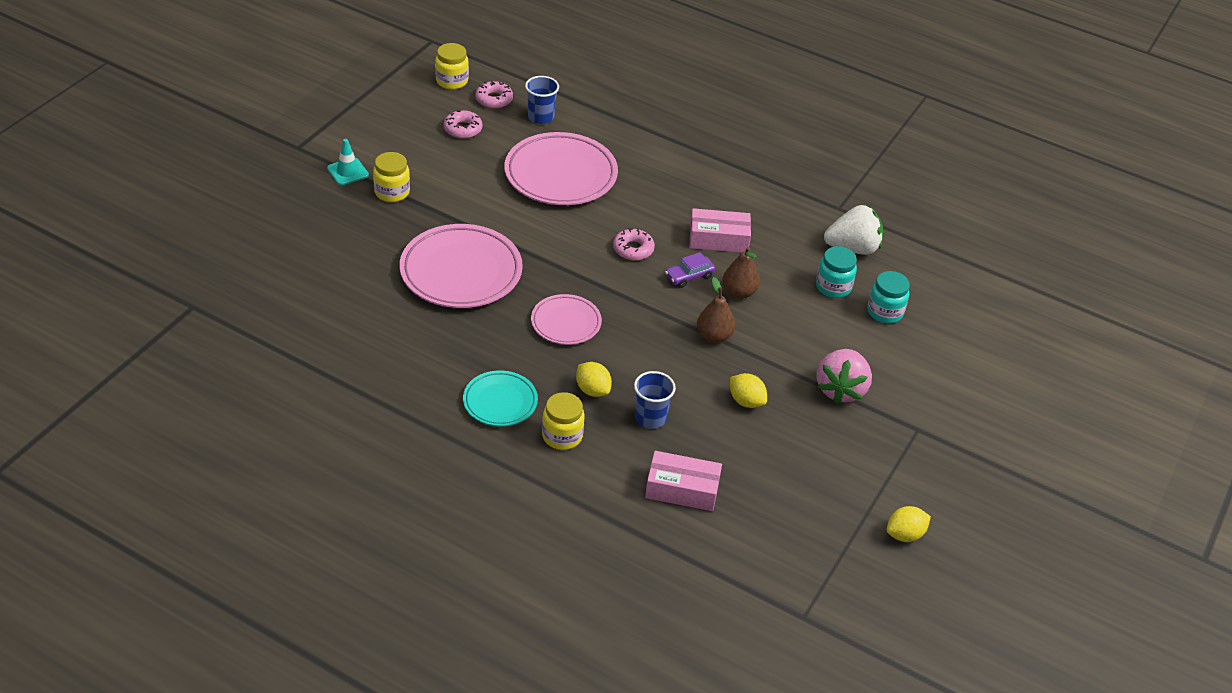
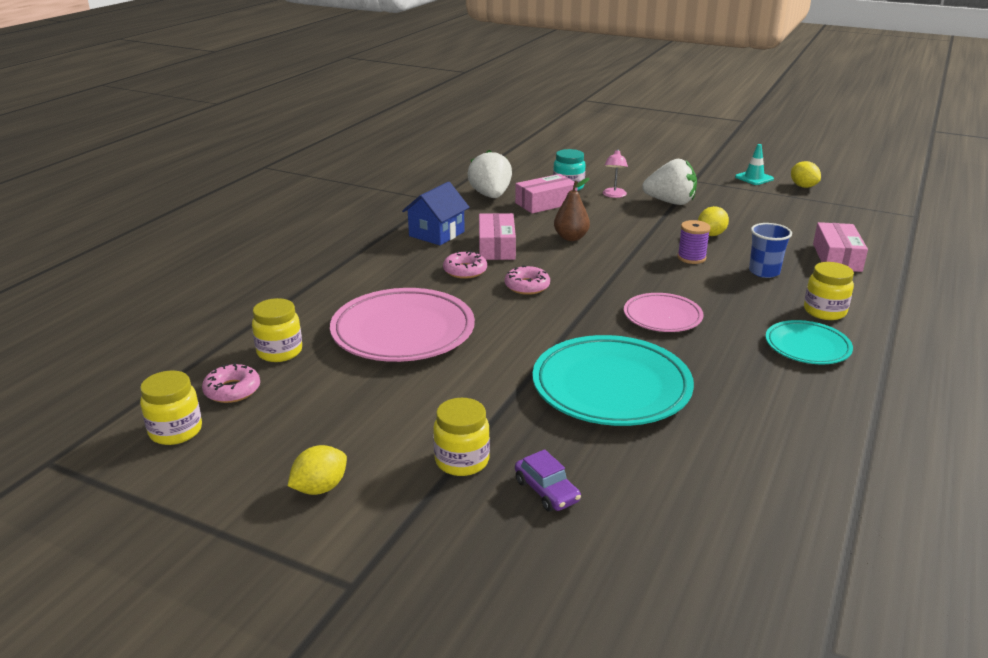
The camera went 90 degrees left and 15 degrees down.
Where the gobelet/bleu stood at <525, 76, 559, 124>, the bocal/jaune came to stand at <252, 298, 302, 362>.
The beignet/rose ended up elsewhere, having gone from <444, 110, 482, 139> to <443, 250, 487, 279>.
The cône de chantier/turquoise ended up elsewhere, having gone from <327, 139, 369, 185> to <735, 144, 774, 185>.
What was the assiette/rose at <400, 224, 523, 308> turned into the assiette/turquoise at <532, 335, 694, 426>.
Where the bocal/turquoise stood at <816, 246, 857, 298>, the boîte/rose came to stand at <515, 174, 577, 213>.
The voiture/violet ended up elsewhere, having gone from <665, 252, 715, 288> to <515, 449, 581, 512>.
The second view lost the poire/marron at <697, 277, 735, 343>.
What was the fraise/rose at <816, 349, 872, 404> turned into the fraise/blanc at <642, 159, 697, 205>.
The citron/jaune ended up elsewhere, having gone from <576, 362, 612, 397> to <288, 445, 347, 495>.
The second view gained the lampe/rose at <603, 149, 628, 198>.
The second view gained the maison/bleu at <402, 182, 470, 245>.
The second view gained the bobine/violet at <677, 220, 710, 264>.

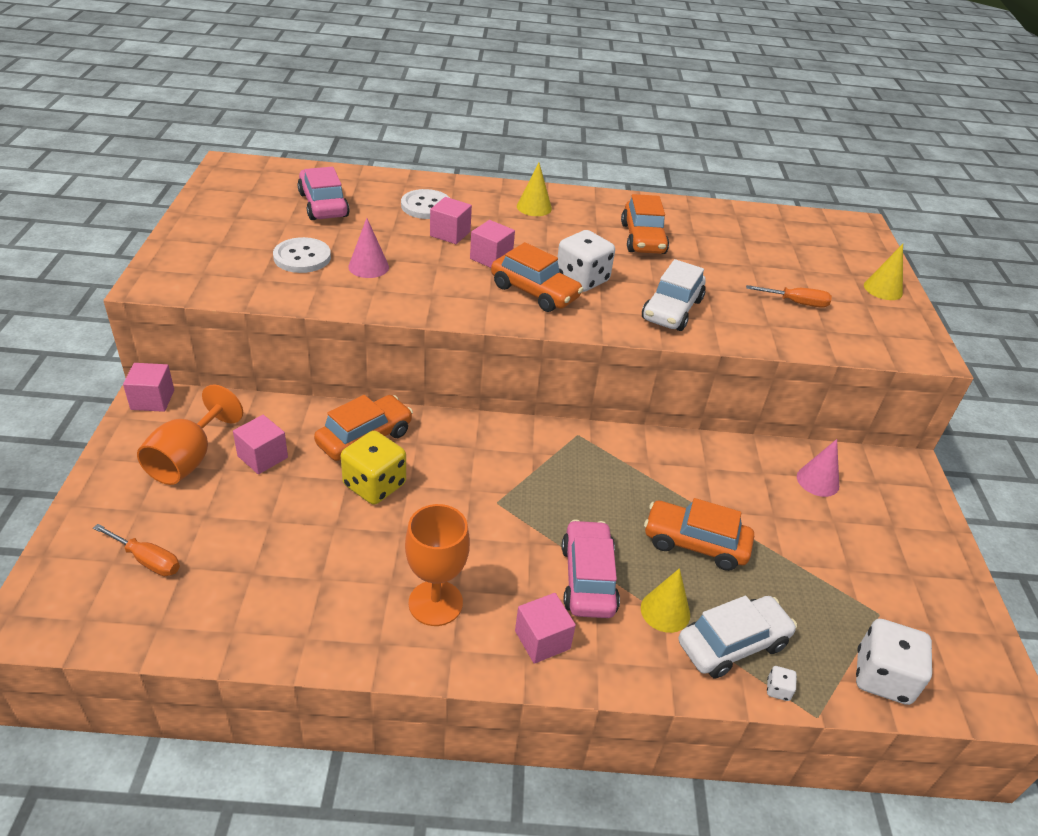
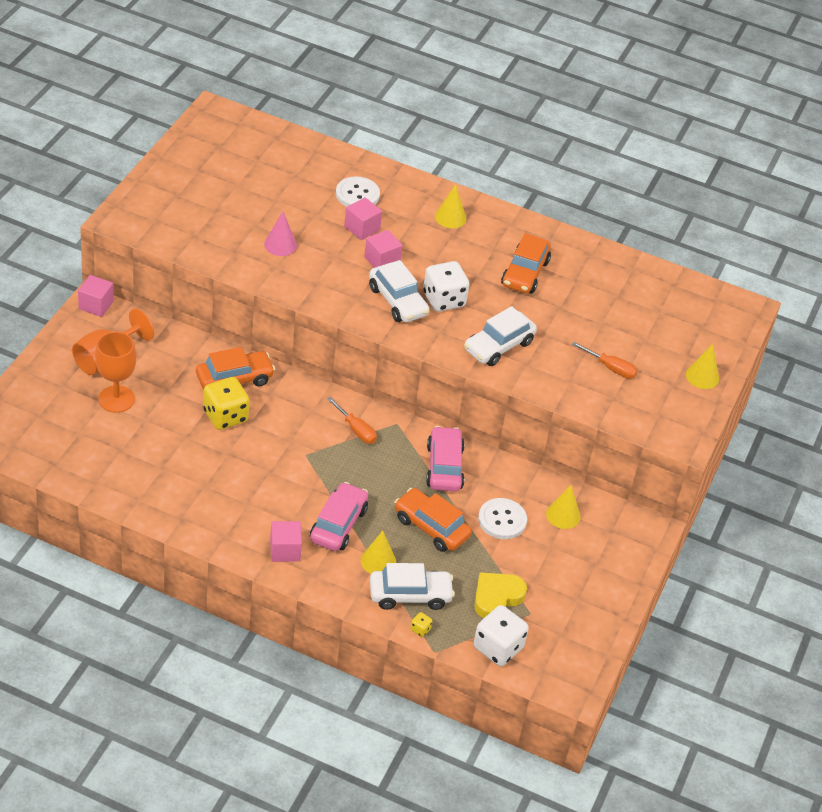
The camera went 20 degrees right and 5 degrees up.
The voiture/rose ended up elsewhere, having gone from <298, 167, 350, 220> to <426, 426, 465, 492>.
The bouton/blanc ended up elsewhere, having gone from <273, 237, 331, 273> to <478, 498, 527, 539>.
What was the voiture/orange at <491, 242, 584, 312> turned into the voiture/blanc at <369, 260, 429, 322>.
The second view lost the cube/rose at <233, 415, 288, 474>.
What was the cône/rose at <797, 439, 839, 497> turned into the cône/jaune at <546, 485, 581, 529>.
The verre à pied/orange ended up elsewhere, having gone from <405, 504, 470, 626> to <95, 332, 136, 413>.
The tournevis/orange ended up elsewhere, having gone from <93, 524, 180, 576> to <327, 397, 377, 444>.
What was the dé/blanc at <767, 666, 797, 701> turned into the dé/jaune at <410, 612, 432, 637>.
The second view gained the cœur/jaune at <474, 572, 527, 618>.

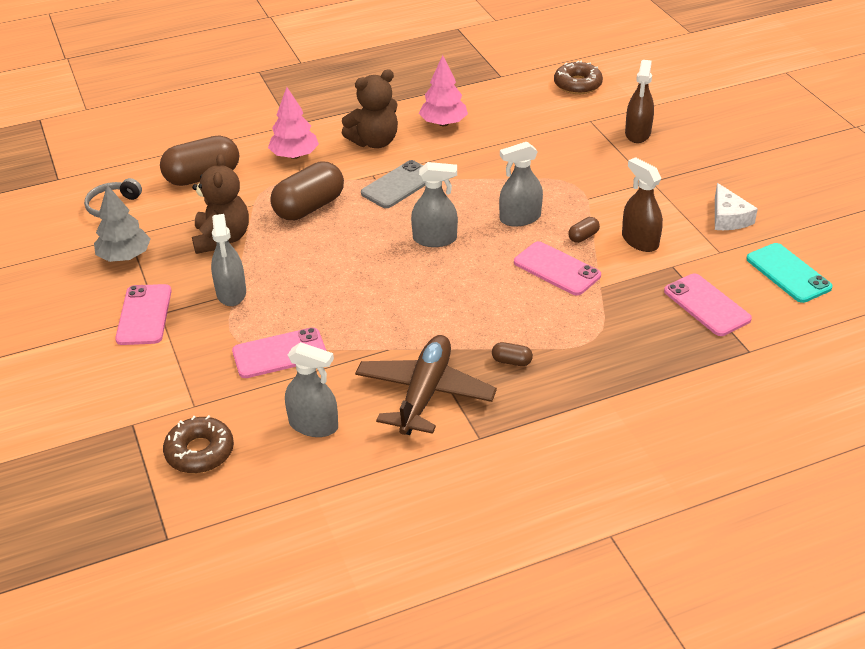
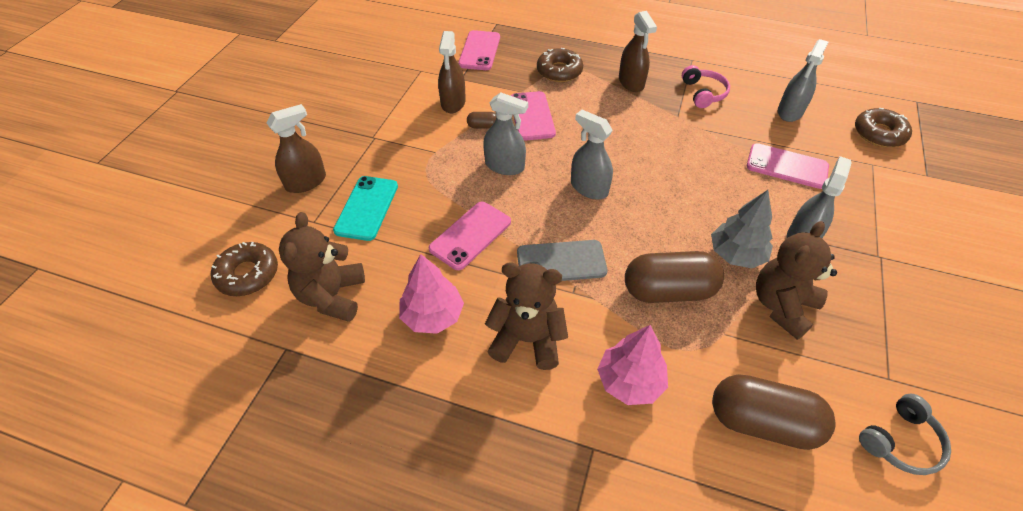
The camera went 140 degrees left and 10 degrees up.
The second view lost the fromage/blanc at <715, 183, 758, 230>.
The arbre/gris ended up elsewhere, having gone from <94, 185, 150, 262> to <711, 190, 773, 268>.
The téléphone/turquoise ended up elsewhere, having gone from <746, 243, 833, 303> to <333, 176, 398, 241>.
The téléphone/rose ended up elsewhere, having gone from <115, 284, 172, 345> to <429, 202, 511, 270>.
Where the avion/marron stood at <355, 335, 497, 435>, the casque audio/rose came to stand at <682, 65, 730, 108>.
The vaporisateur/gris at <285, 342, 338, 437> ended up facing another way, 120 degrees counterclockwise from before.
Where the gélule/marron stood at <492, 342, 533, 366>, the vaporisateur/marron came to stand at <619, 11, 657, 92>.
The second view gained the beignet/marron at <537, 48, 583, 82>.
The second view gained the ours en peluche/marron at <279, 212, 365, 322>.

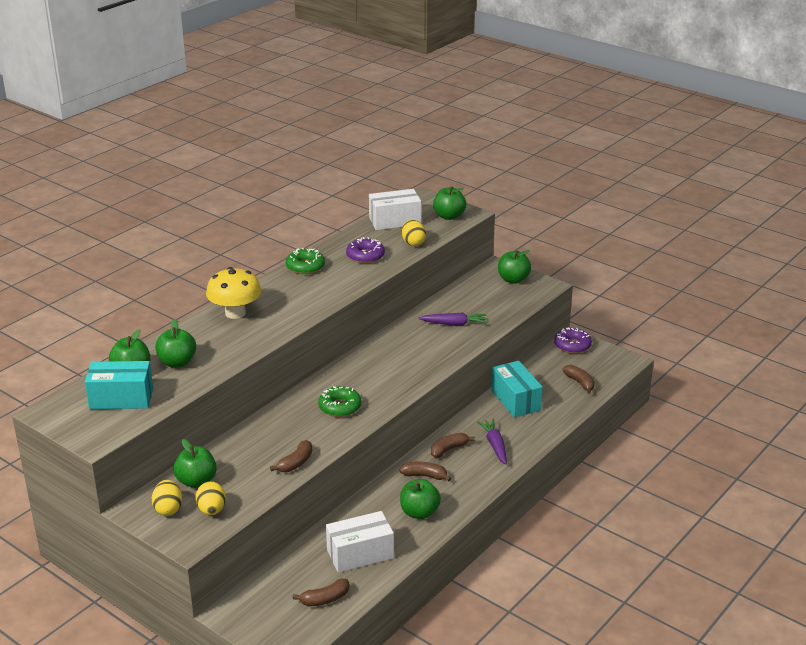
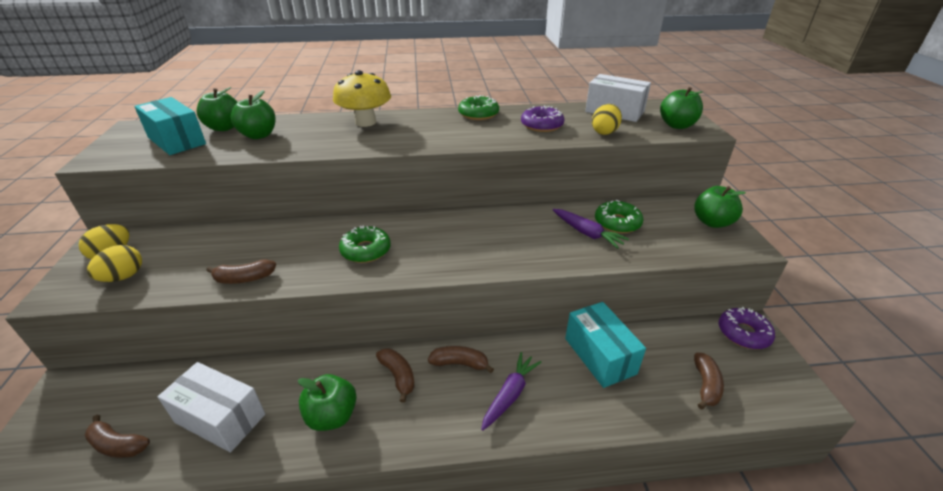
The camera went 45 degrees right and 5 degrees up.
The boîte/turquoise at <491, 361, 543, 417> ended up facing another way, 45 degrees counterclockwise from before.
The second view lost the pomme/vert at <173, 439, 217, 488>.
The second view gained the beignet/vert at <595, 200, 643, 233>.

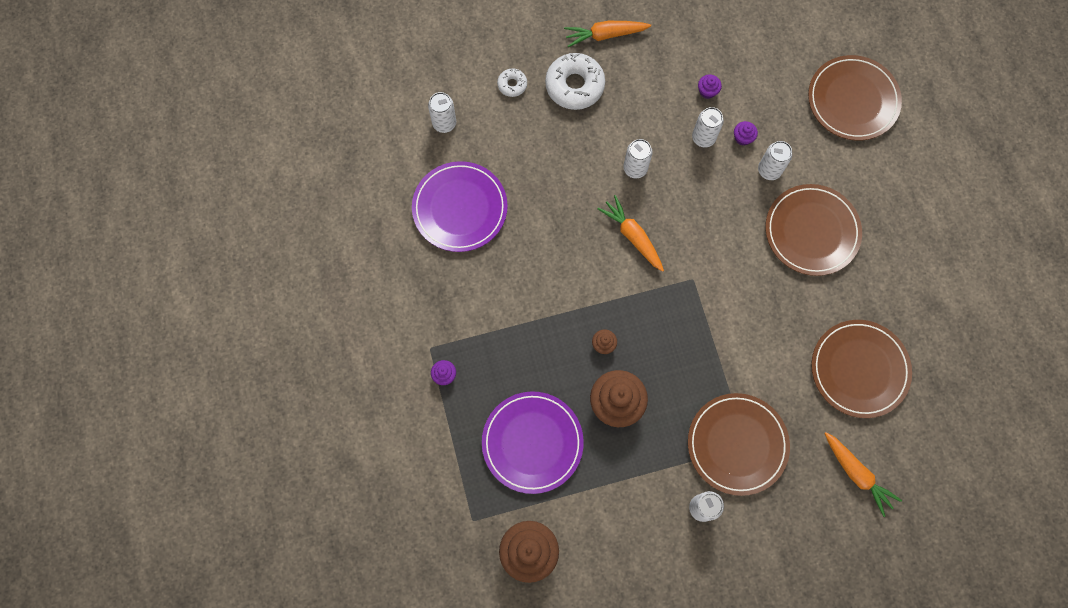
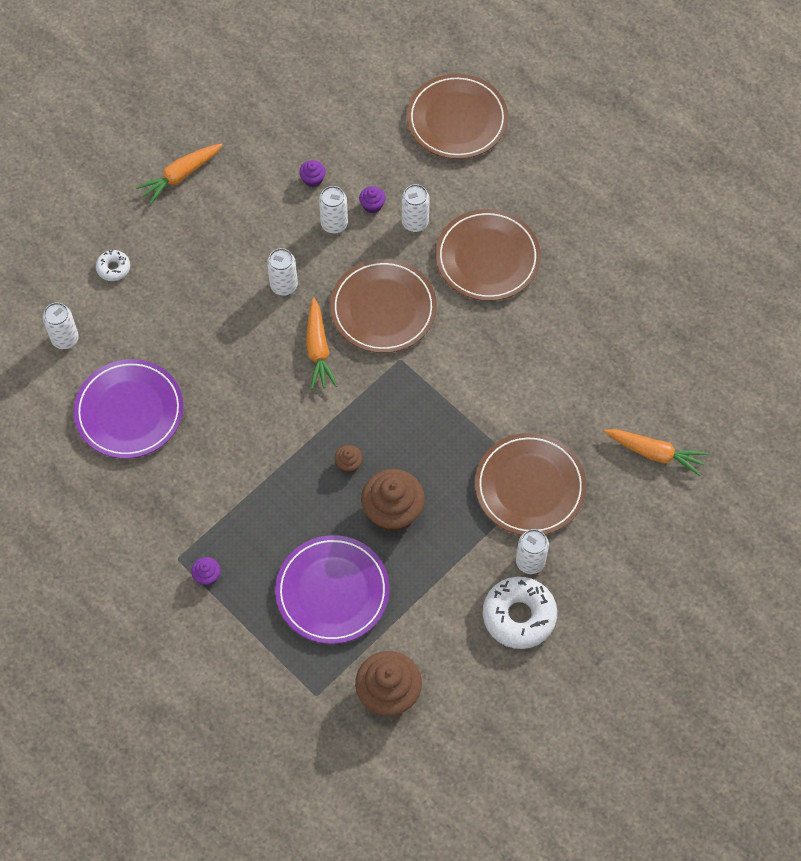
The camera went 30 degrees left and 10 degrees down.
The beignet/blanc ended up elsewhere, having gone from <545, 53, 605, 110> to <483, 577, 557, 649>.
The carotte/orange at <597, 195, 664, 272> ended up facing another way, 120 degrees counterclockwise from before.
The assiette/marron ended up elsewhere, having gone from <811, 320, 912, 418> to <330, 259, 437, 353>.

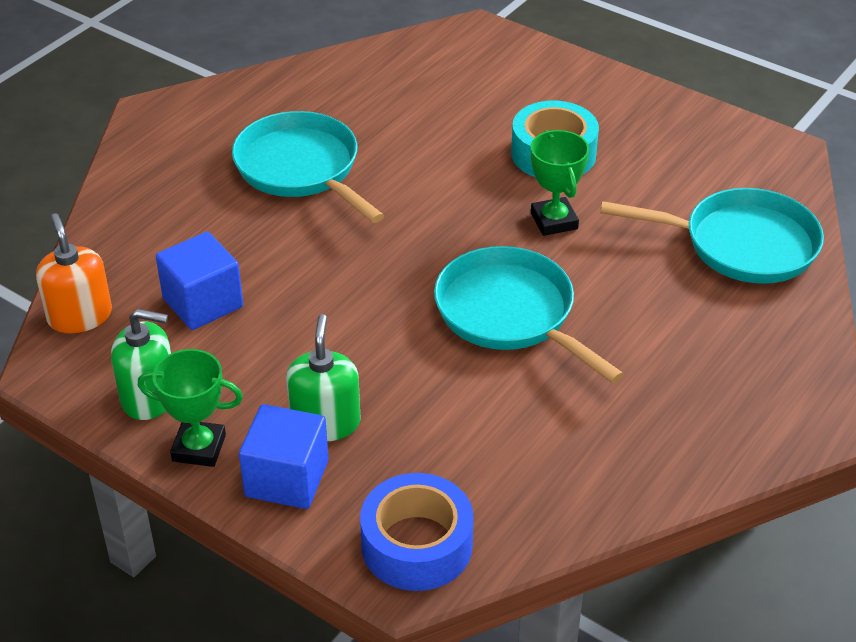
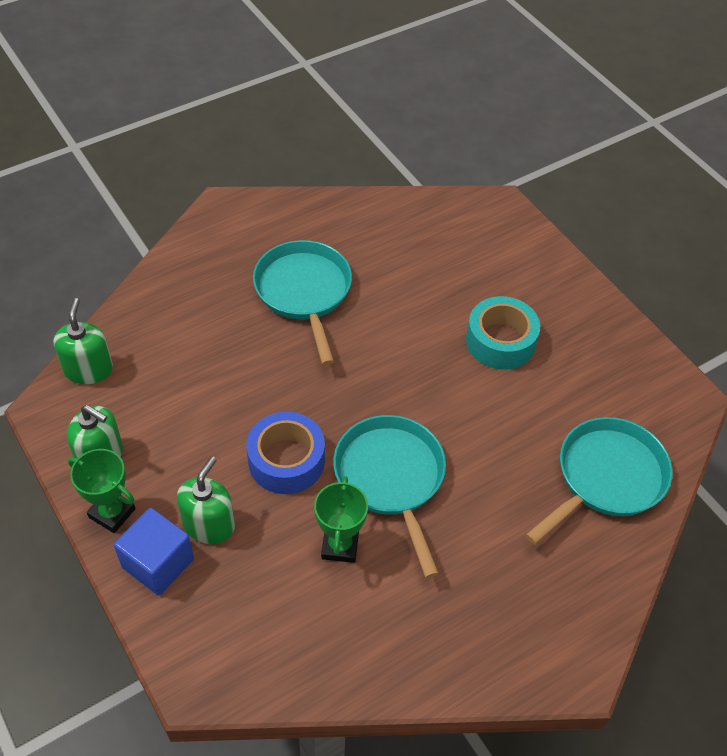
The camera went 20 degrees right and 10 degrees up.
The trophée/vert ended up elsewhere, having gone from <531, 130, 589, 236> to <314, 476, 368, 563>.
The poêle/turquoise at <600, 188, 824, 284> ended up facing another way, 75 degrees counterclockwise from before.
What was the distributeur de savon/orange at <36, 213, 112, 333> turned into the distributeur de savon/vert at <54, 298, 113, 384>.
The second view lost the cube/bleu at <156, 232, 243, 330>.
The ruban adhésif/bleu ended up elsewhere, having gone from <360, 473, 474, 591> to <246, 412, 325, 494>.

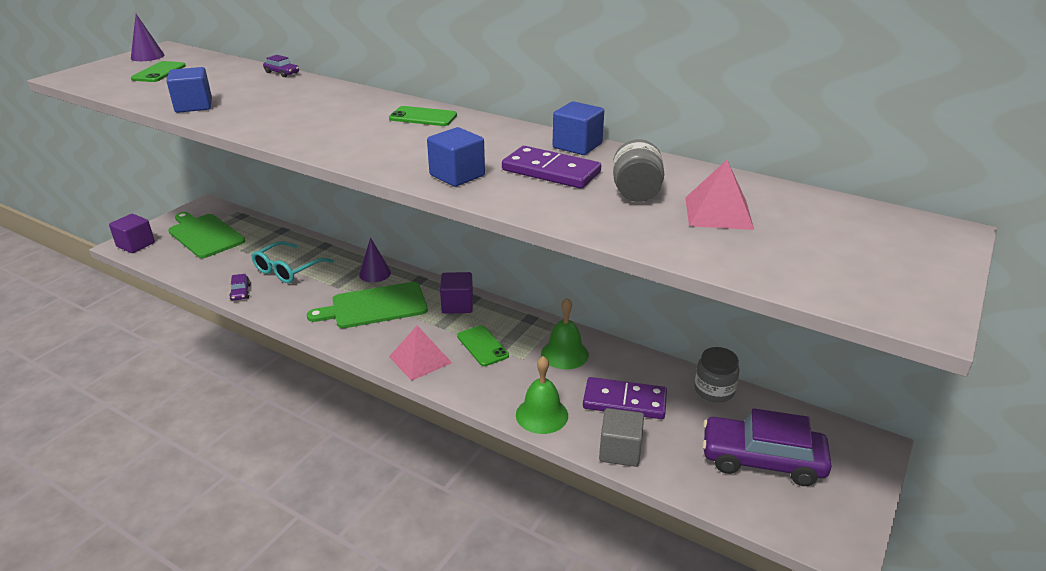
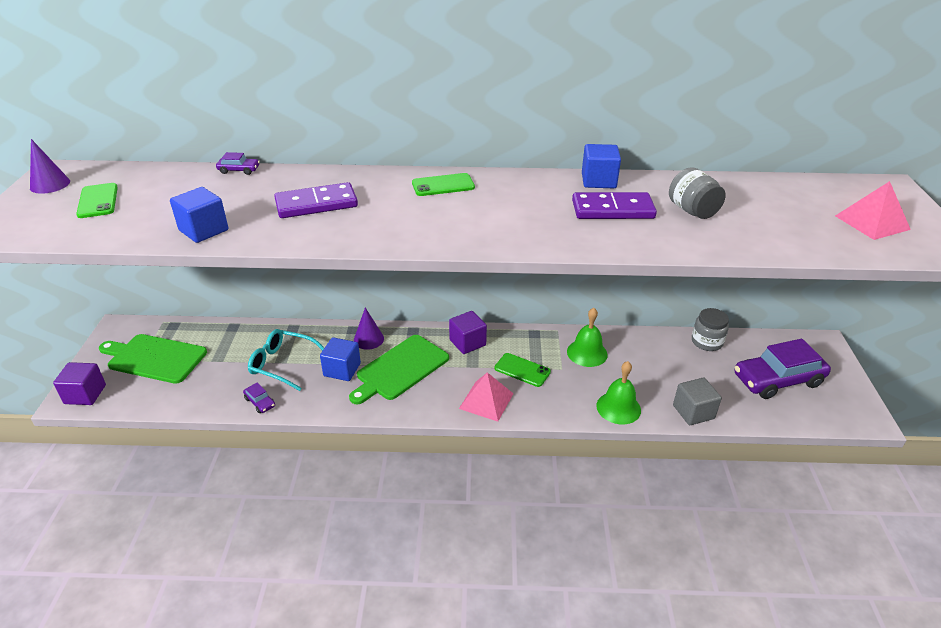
The camera went 30 degrees left and 5 degrees up.
The cube/bleu ended up elsewhere, having gone from <427, 127, 485, 187> to <320, 337, 361, 381>.
The pyramide/rose ended up elsewhere, having gone from <685, 160, 754, 230> to <835, 181, 911, 240>.
The lunettes/turquoise at <252, 241, 334, 283> ended up facing another way, 105 degrees clockwise from before.
The domino/violet ended up elsewhere, having gone from <583, 377, 667, 419> to <274, 182, 358, 218>.

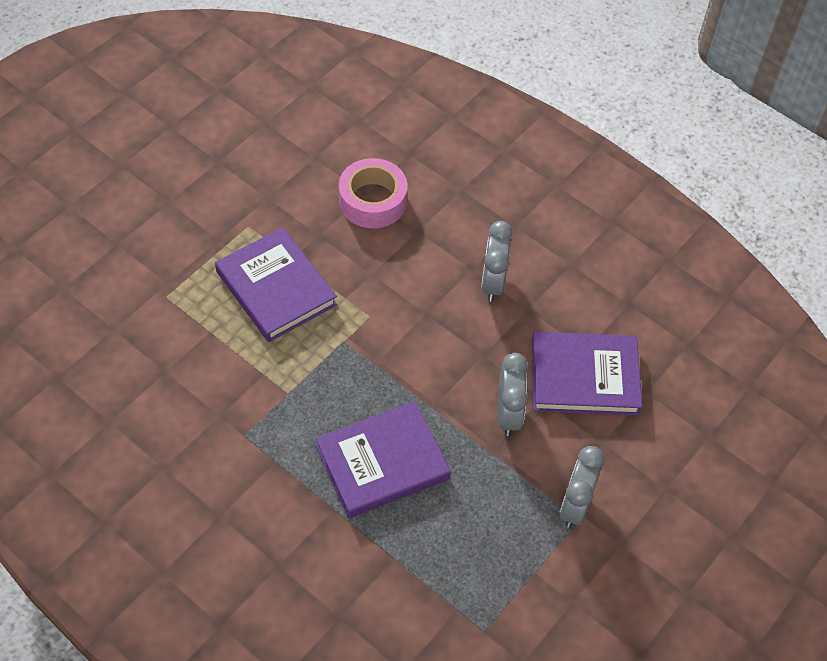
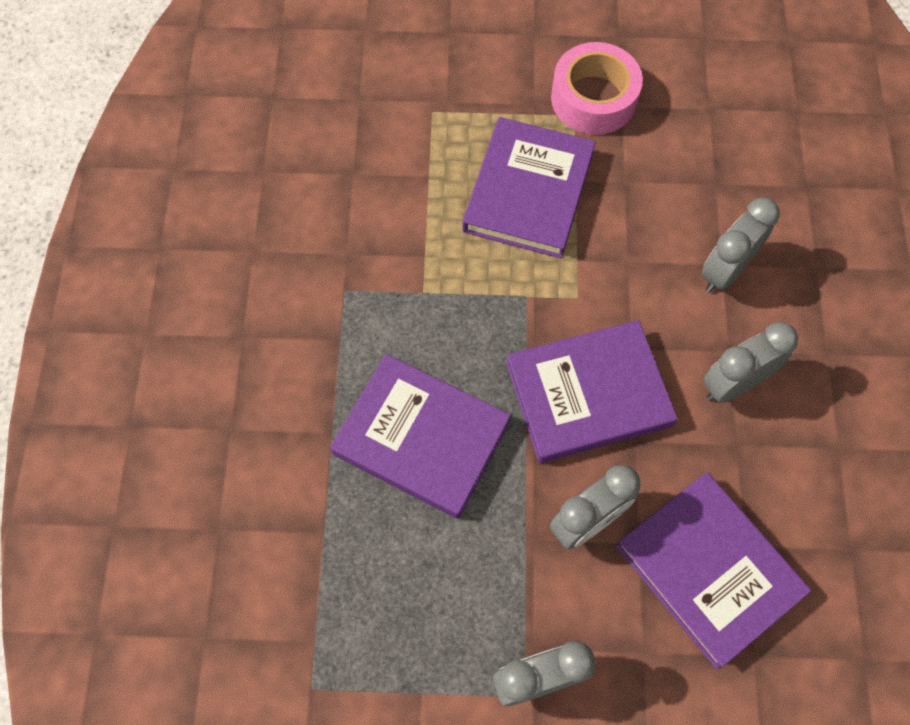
The camera went 55 degrees right and 10 degrees up.
The ruban adhésif/rose ended up elsewhere, having gone from <339, 158, 407, 228> to <551, 42, 643, 135>.
The second view gained the réveil/gris at <701, 197, 780, 292>.
The second view gained the livre/violet at <506, 320, 678, 463>.

